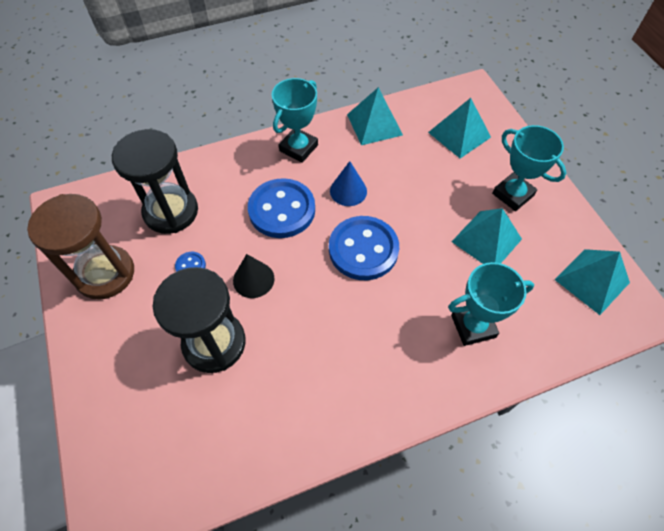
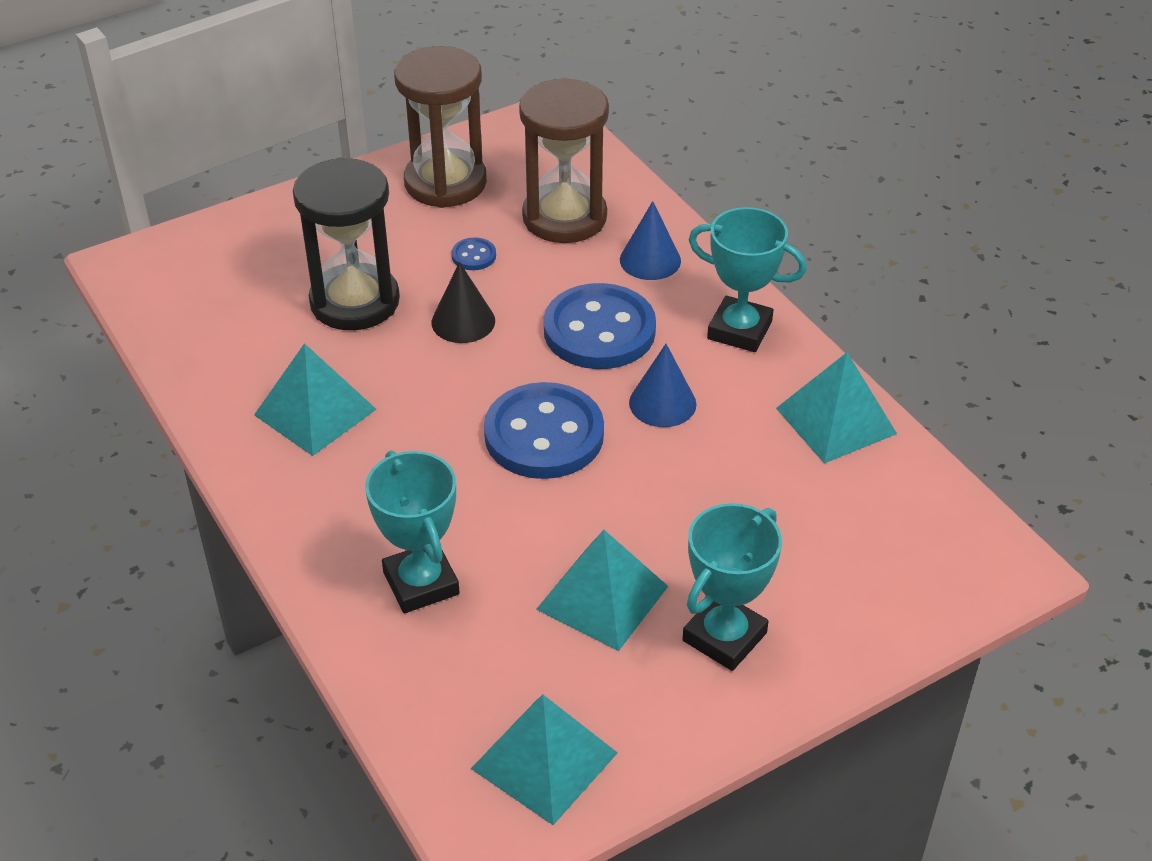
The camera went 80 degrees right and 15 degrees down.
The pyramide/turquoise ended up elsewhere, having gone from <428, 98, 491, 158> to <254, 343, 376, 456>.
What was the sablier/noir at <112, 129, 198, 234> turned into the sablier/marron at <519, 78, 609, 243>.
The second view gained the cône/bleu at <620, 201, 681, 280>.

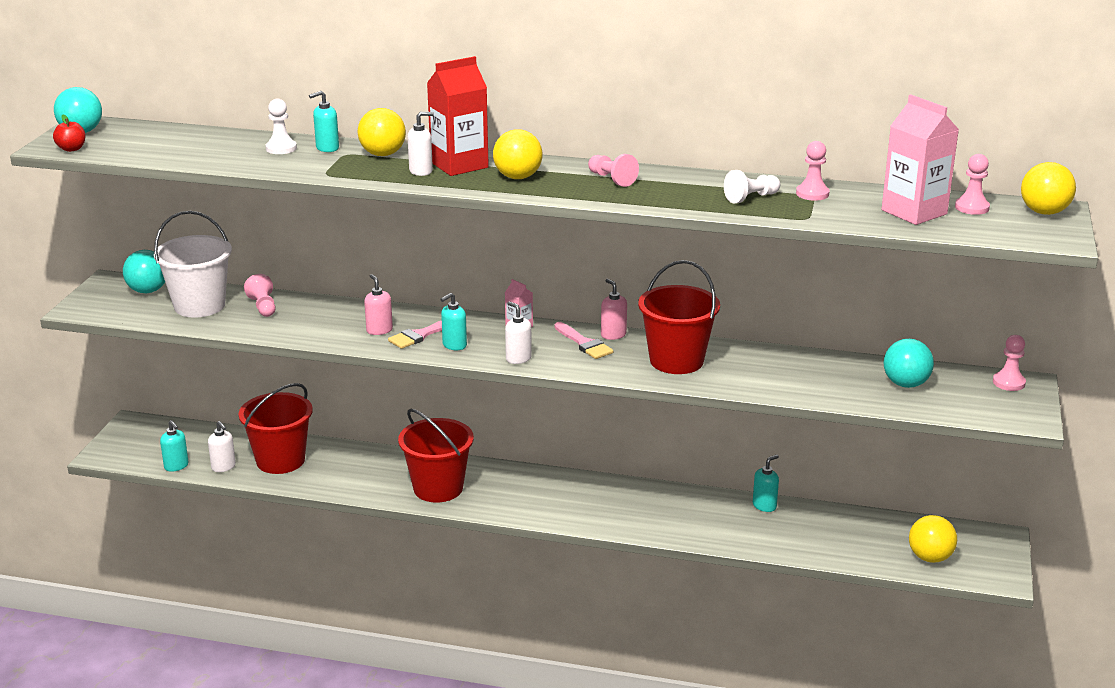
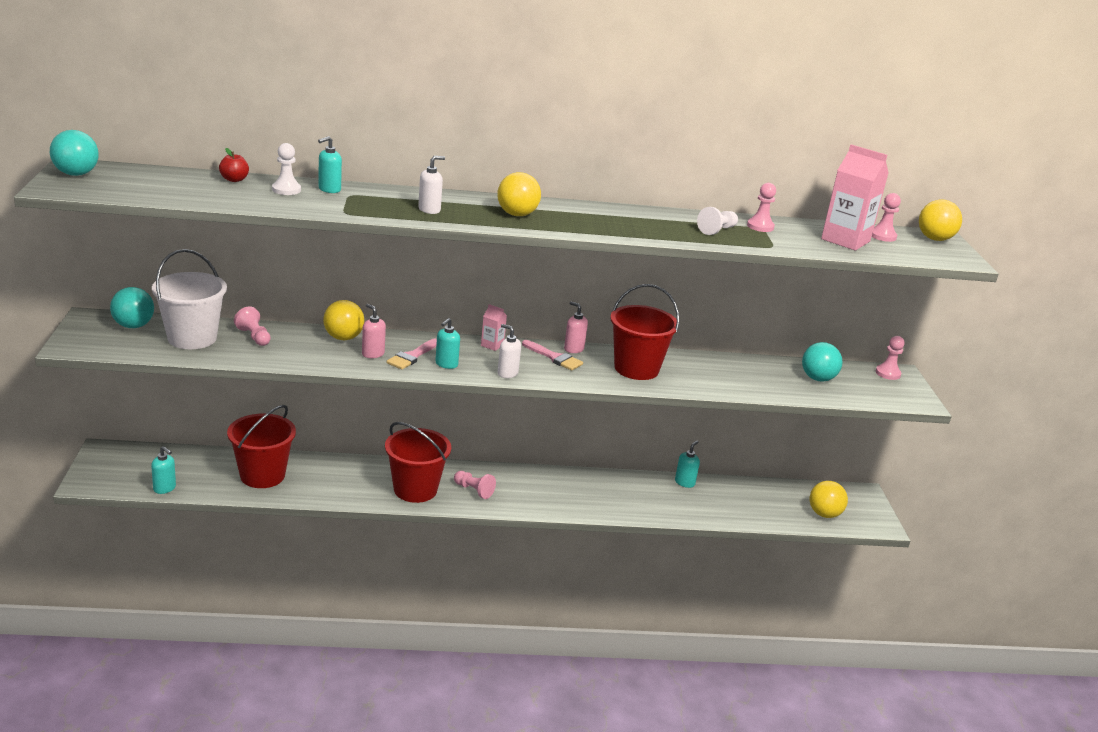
The camera went 20 degrees left and 0 degrees up.
The second view lost the brique de lait/rouge at <427, 56, 489, 176>.
The balle/jaune ended up elsewhere, having gone from <358, 108, 406, 156> to <323, 300, 364, 340>.
The pomme/rouge ended up elsewhere, having gone from <53, 115, 86, 152> to <219, 148, 249, 182>.
The pion/rose ended up elsewhere, having gone from <588, 154, 639, 187> to <454, 471, 496, 499>.
The second view lost the distributeur de savon/blanc at <208, 421, 236, 472>.

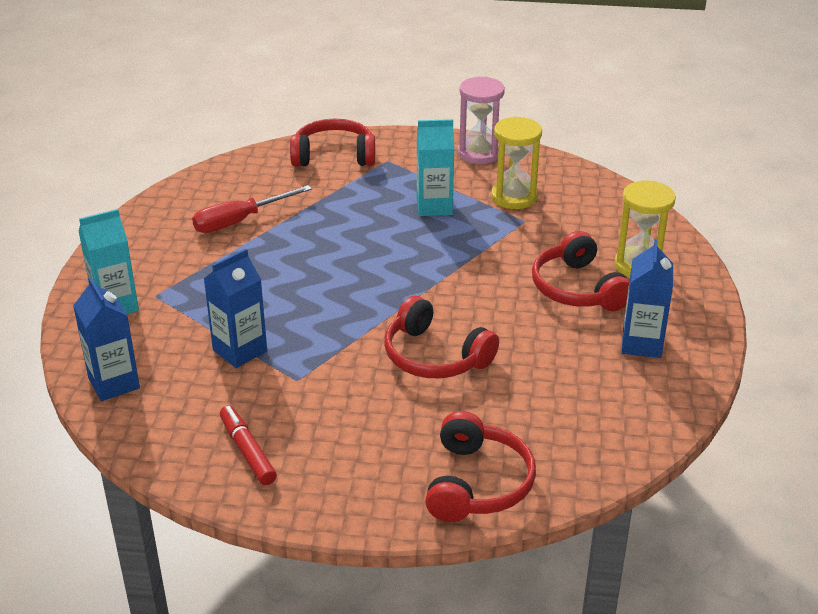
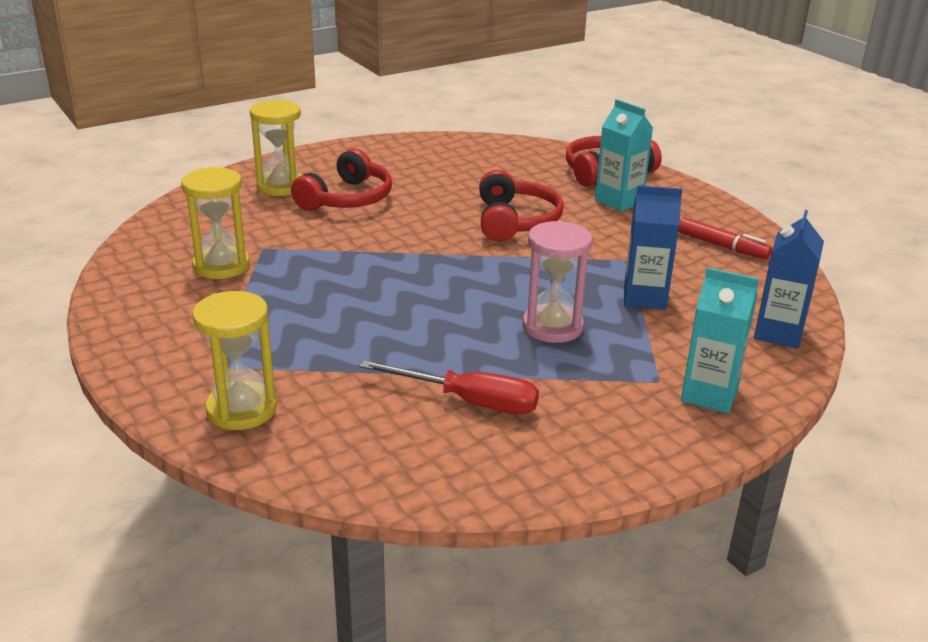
The camera went 130 degrees left and 5 degrees down.
The sablier/rose ended up elsewhere, having gone from <458, 77, 505, 164> to <523, 221, 593, 343>.
Where the casque audio/rouge stood at <290, 119, 375, 167>, the sablier/jaune came to stand at <192, 291, 277, 430>.
The brique de lait/turquoise ended up elsewhere, having gone from <417, 119, 454, 216> to <595, 99, 653, 212>.
The second view lost the brique de lait/bleu at <622, 239, 673, 358>.
The feutre/rouge at <220, 406, 277, 485> ended up facing another way, 75 degrees counterclockwise from before.

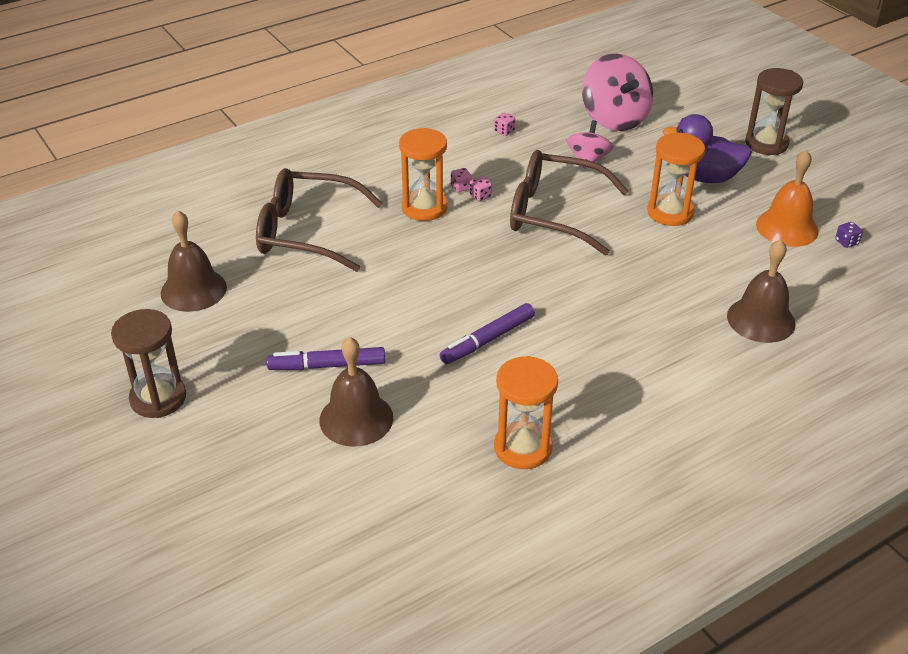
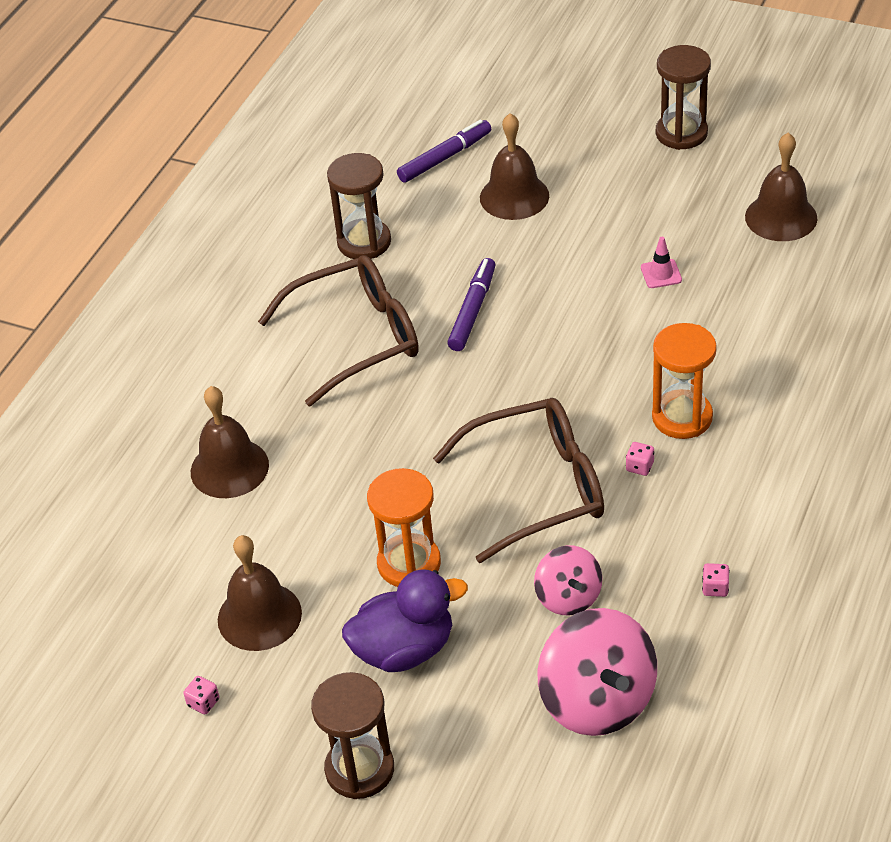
The camera went 150 degrees right and 5 degrees up.
The toupie/rose at <582, 53, 653, 131> ended up facing another way, 150 degrees counterclockwise from before.
What was the cloche/orange at <756, 150, 819, 247> turned into the cloche/marron at <218, 535, 302, 651>.
The lunettes/marron ended up elsewhere, having gone from <256, 168, 383, 272> to <258, 255, 419, 406>.
The dé/rose ended up elsewhere, having gone from <451, 168, 472, 192> to <183, 676, 219, 714>.
The second view lost the dé/violet at <835, 222, 863, 248>.
The feutre/violet ended up elsewhere, having gone from <266, 347, 385, 370> to <397, 119, 491, 183>.
What was the sablier/orange at <494, 356, 558, 469> turned into the sablier/marron at <327, 153, 391, 259>.
The second view gained the cône de chantier/rose at <641, 237, 682, 288>.

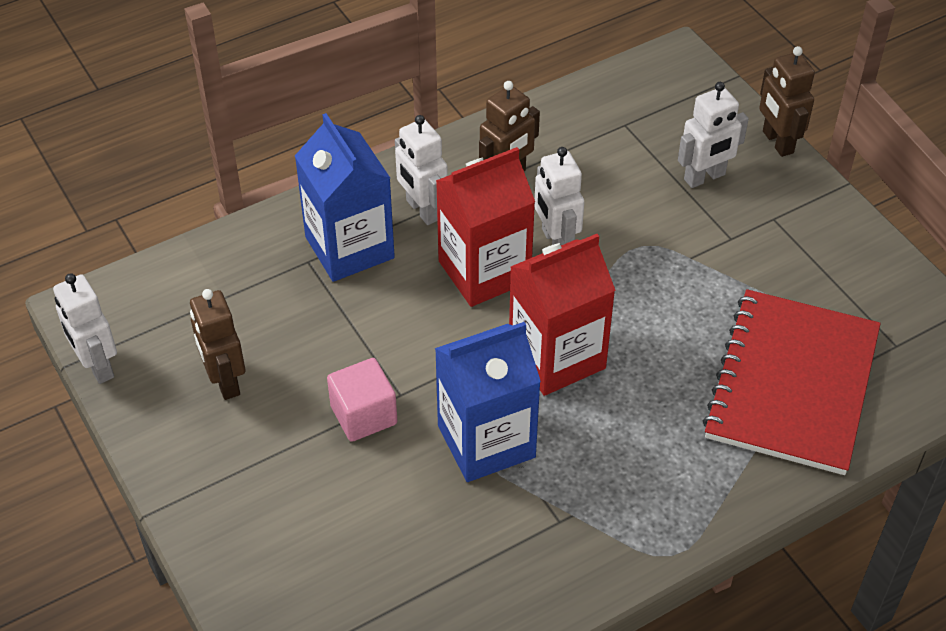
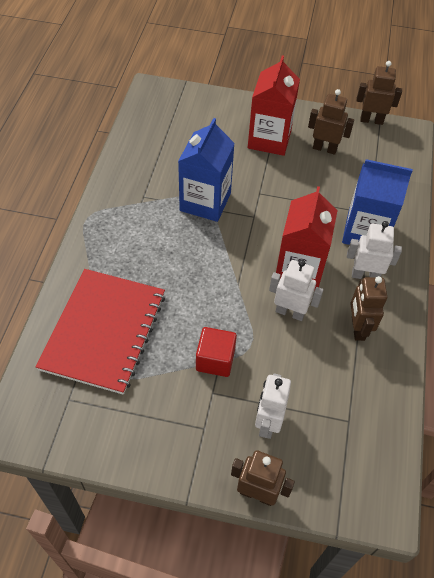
The camera went 130 degrees right and 5 degrees up.
The brique de lait/rouge ended up elsewhere, having gone from <509, 234, 616, 396> to <248, 55, 300, 156>.
What was the robot/blanc at <53, 273, 117, 384> turned into the robot/marron at <356, 61, 402, 125>.
The carnet/rouge at <703, 289, 881, 475> ended up facing another way, 45 degrees clockwise from before.
The second view lost the cube/rose at <327, 358, 397, 442>.
The second view gained the cube/rouge at <196, 327, 237, 377>.

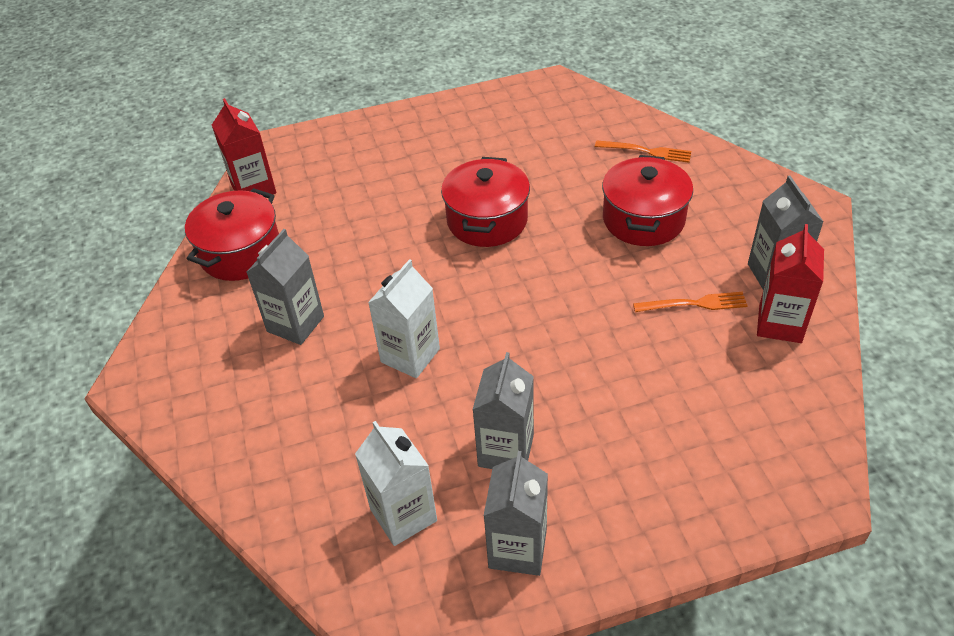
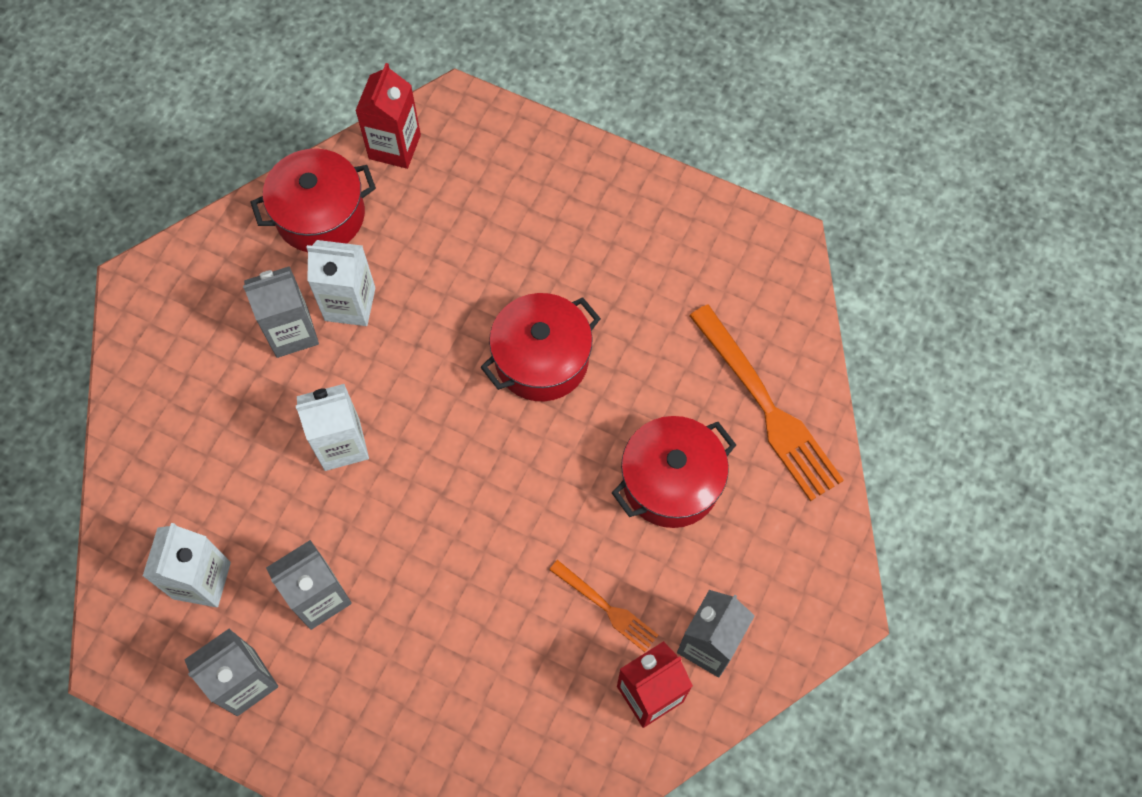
The camera went 40 degrees right and 20 degrees up.
The size of the fourchette/orange at <595, 140, 691, 163> changed by a factor of 1.90.
The second view gained the brique de lait/blanc at <306, 240, 375, 326>.

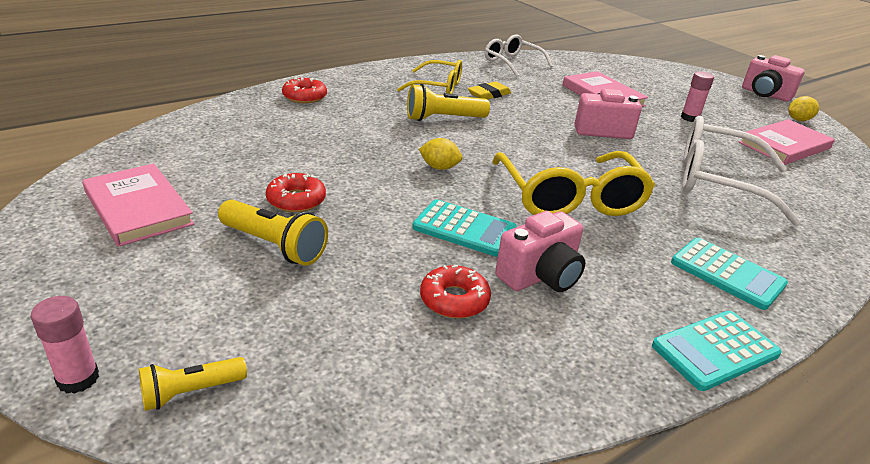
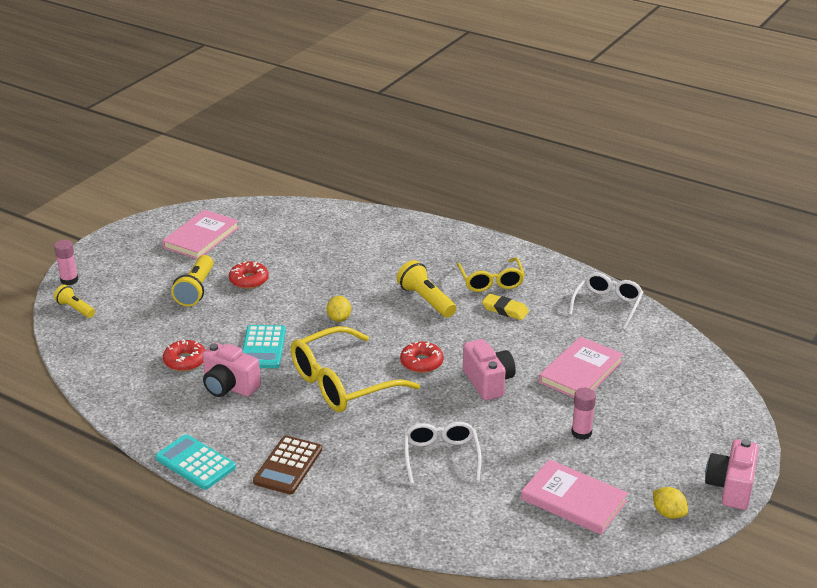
The camera went 70 degrees right and 0 degrees up.
The beignet/rouge ended up elsewhere, having gone from <282, 77, 327, 104> to <400, 342, 444, 373>.
The size of the lunettes/blanc at <682, 116, 800, 225> changed by a factor of 0.62.
What was the calculatrice/turquoise at <671, 238, 788, 310> turned into the calculatrice/marron at <253, 436, 322, 494>.

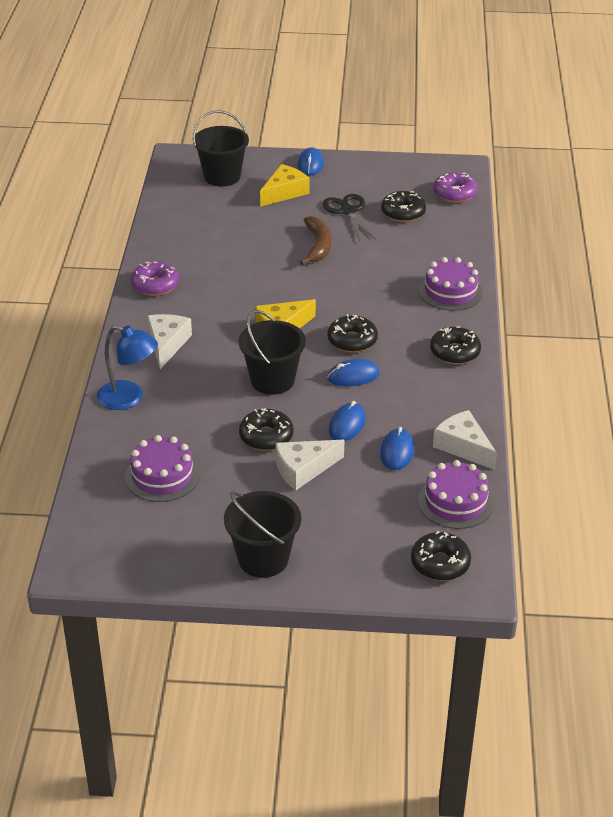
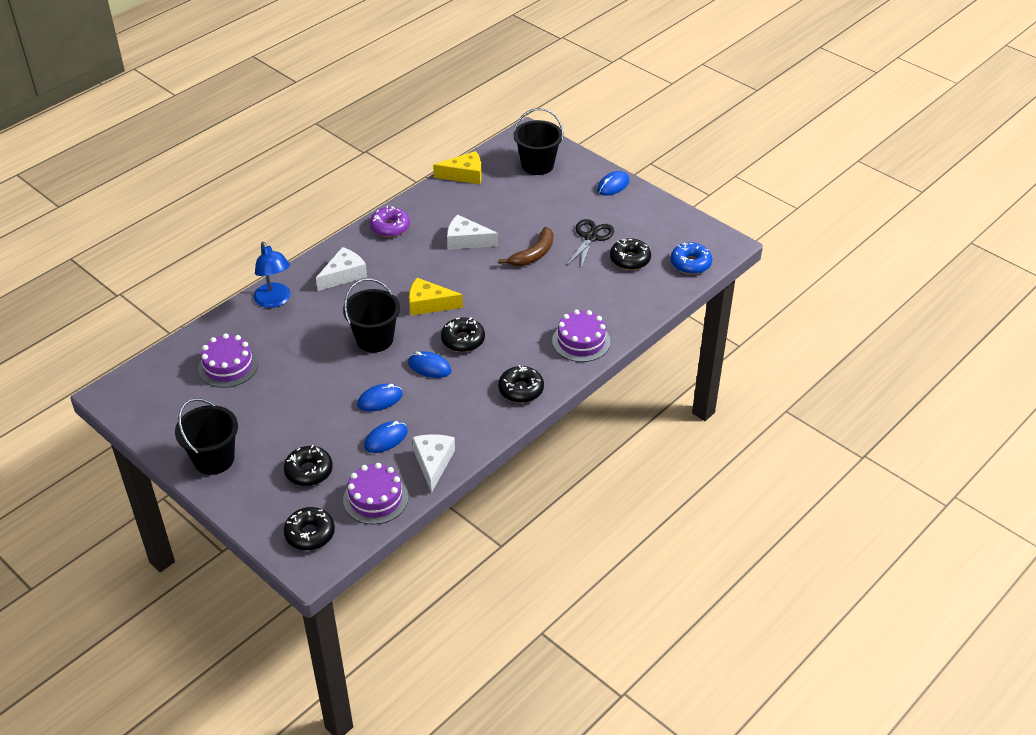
The camera went 40 degrees right and 5 degrees up.
The fromage/jaune ended up elsewhere, having gone from <260, 164, 310, 207> to <433, 151, 482, 184>.
What was the beignet/violet at <433, 172, 478, 203> turned into the beignet/bleu at <670, 242, 712, 274>.
The beignet/noir ended up elsewhere, having gone from <239, 408, 294, 451> to <284, 445, 333, 486>.
The fromage/blanc ended up elsewhere, having gone from <276, 440, 344, 490> to <447, 214, 498, 250>.

